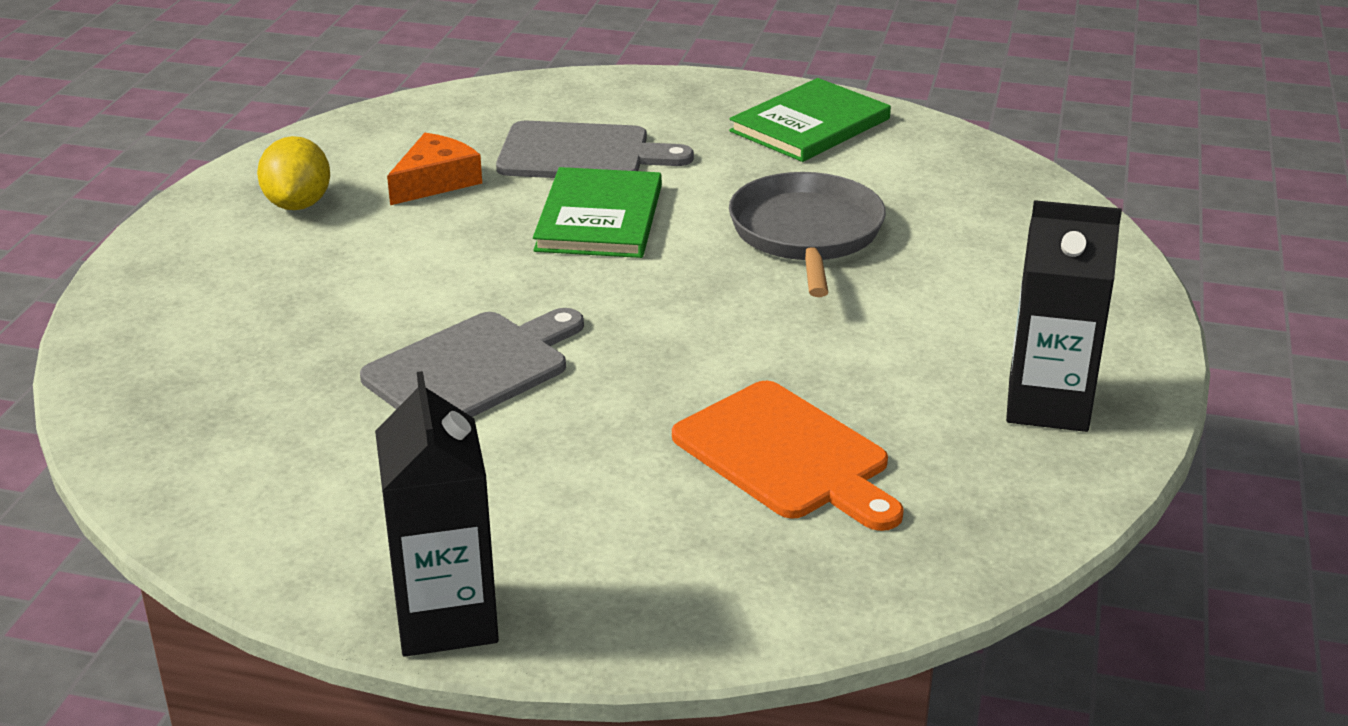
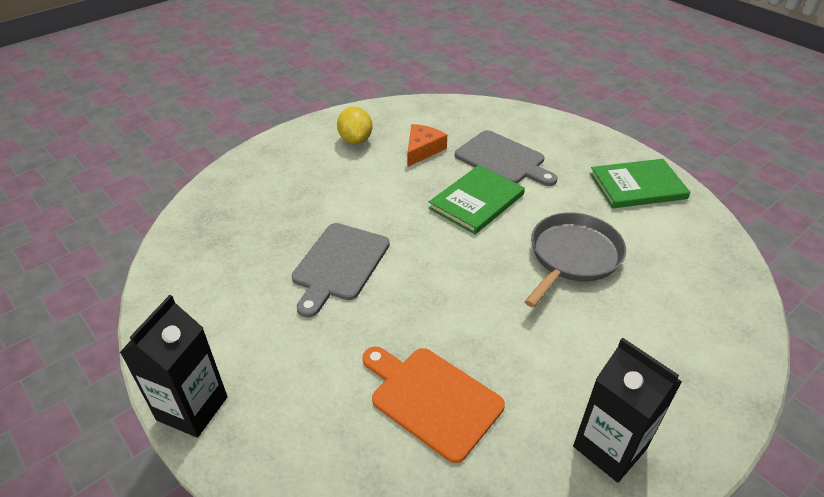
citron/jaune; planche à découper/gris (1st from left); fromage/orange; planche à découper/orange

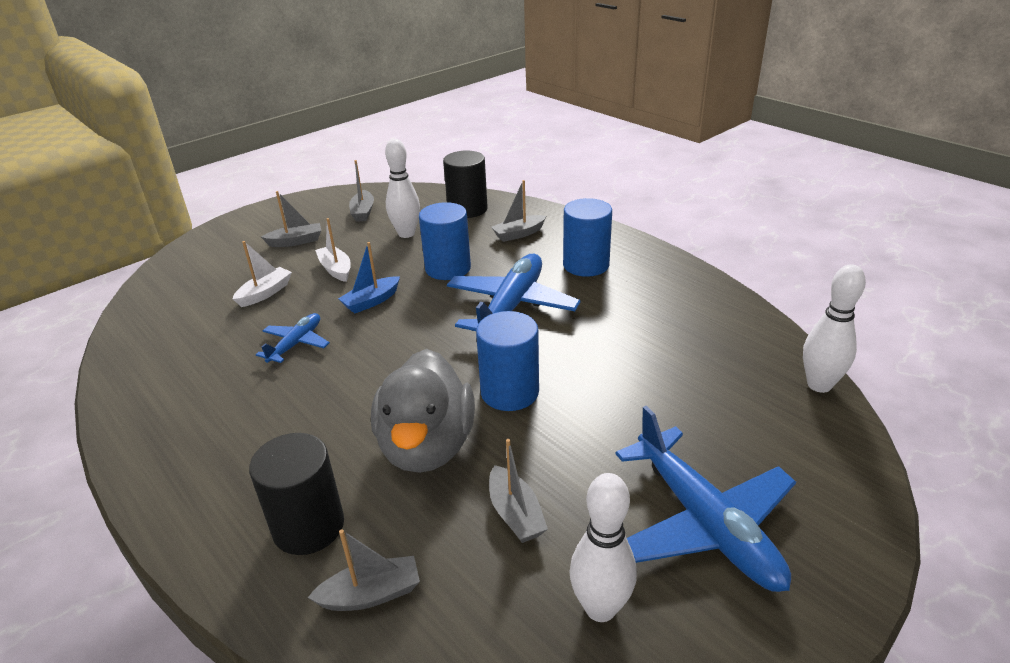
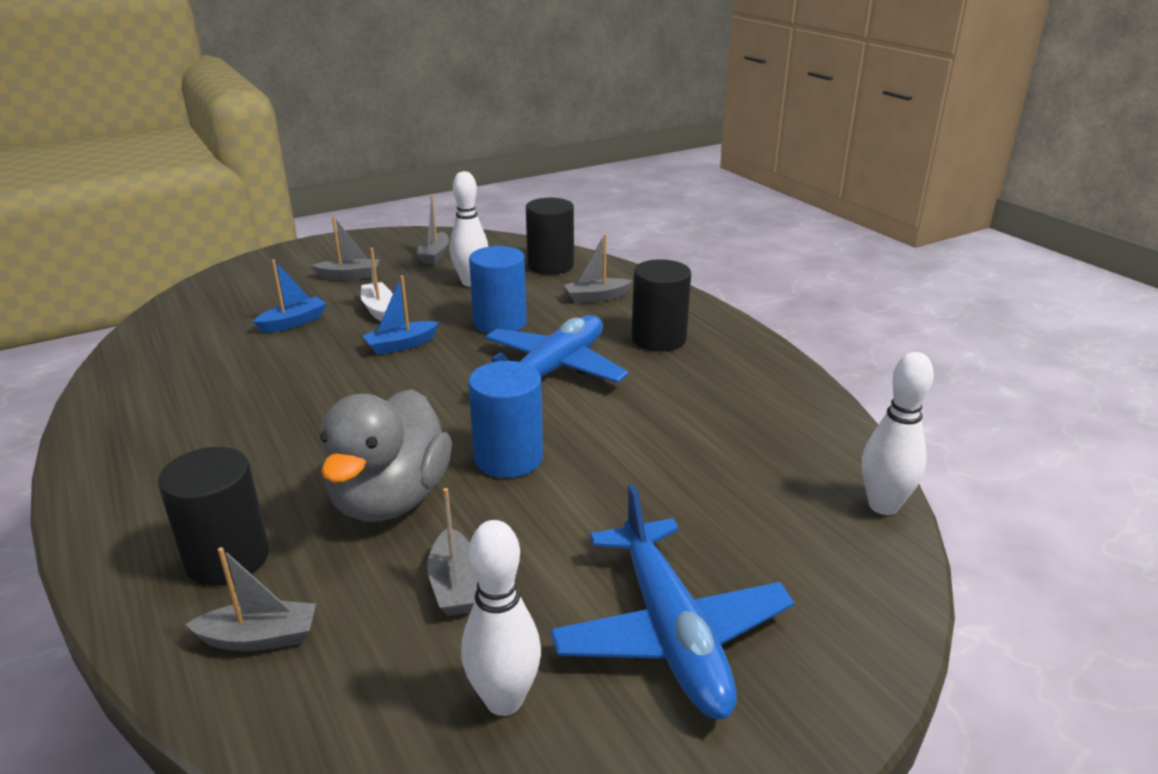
bateau/bleu (1st from left); avion/bleu (1st from left in the first image); cylindre/noir (3rd from left)

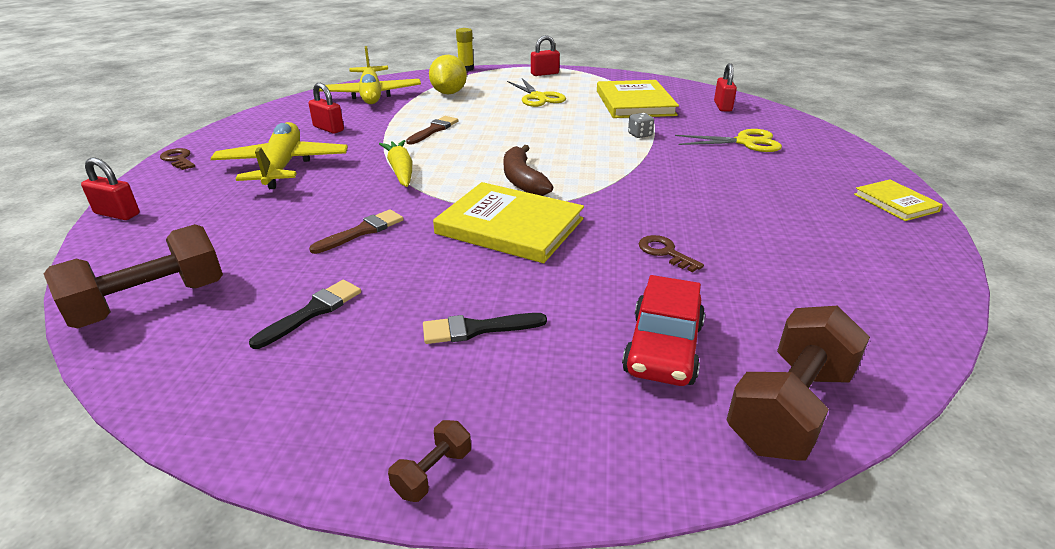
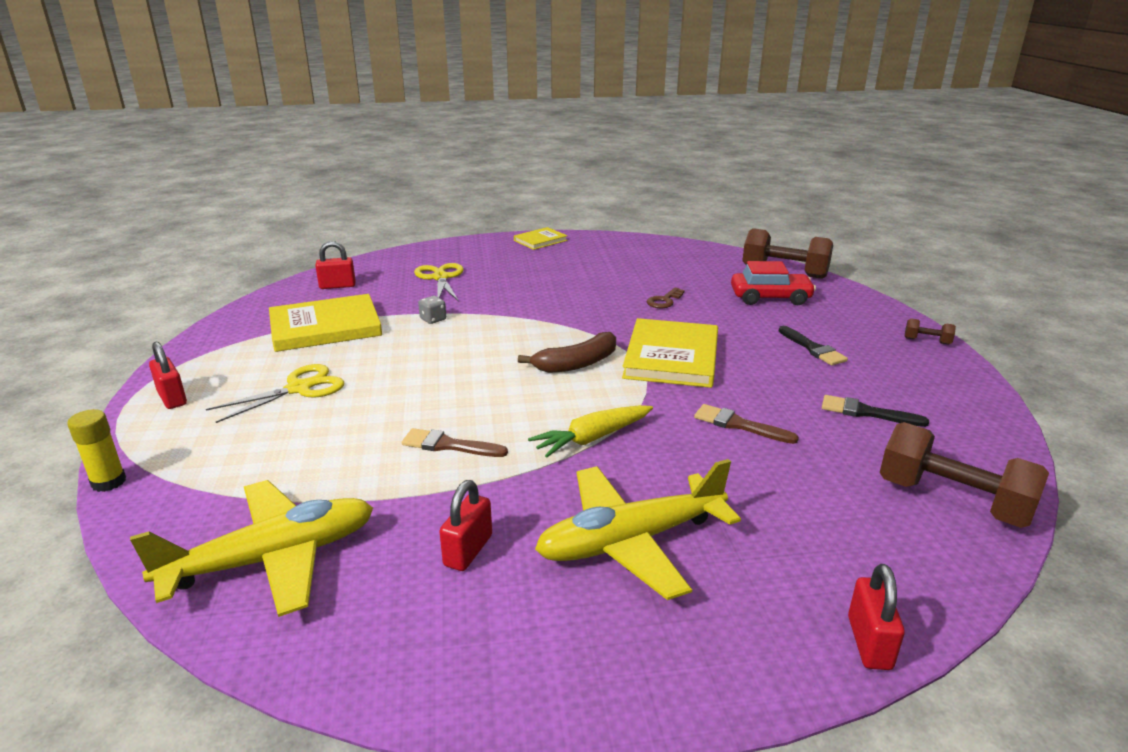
clé/marron (1st from left in the first image); citron/jaune

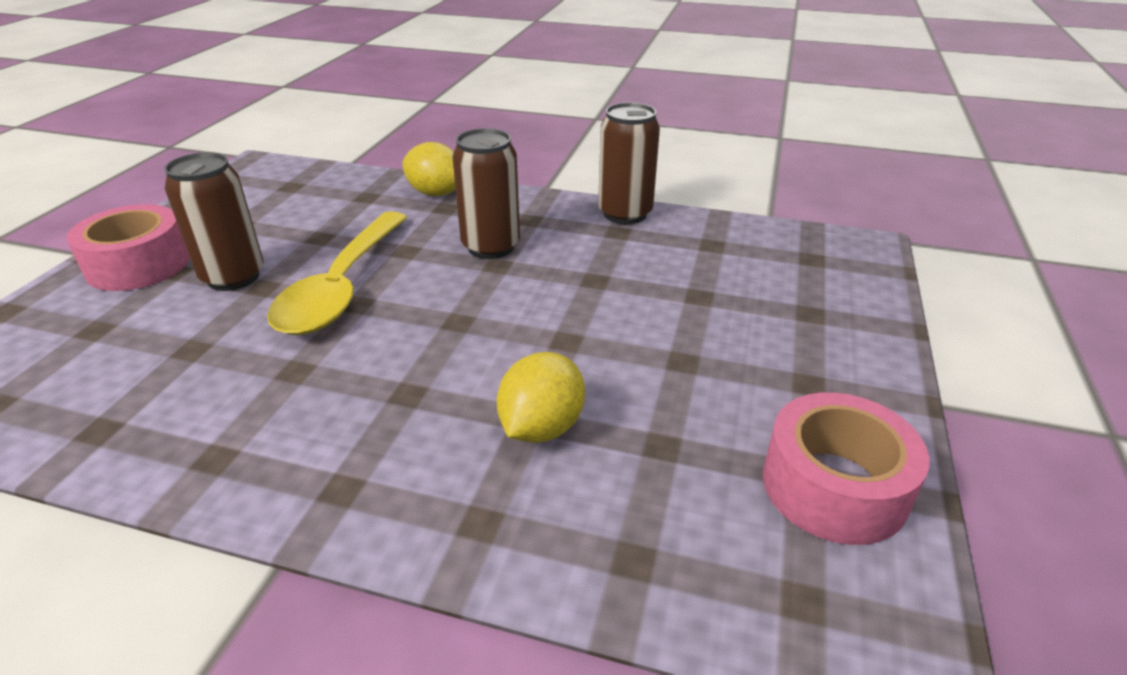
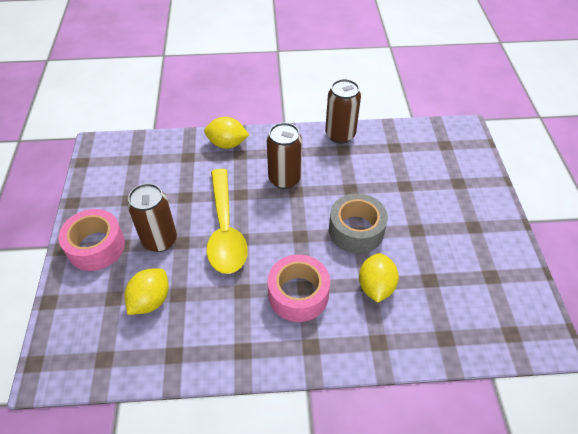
ruban adhésif/rose (2nd from left); citron/jaune (1st from left); ruban adhésif/gris

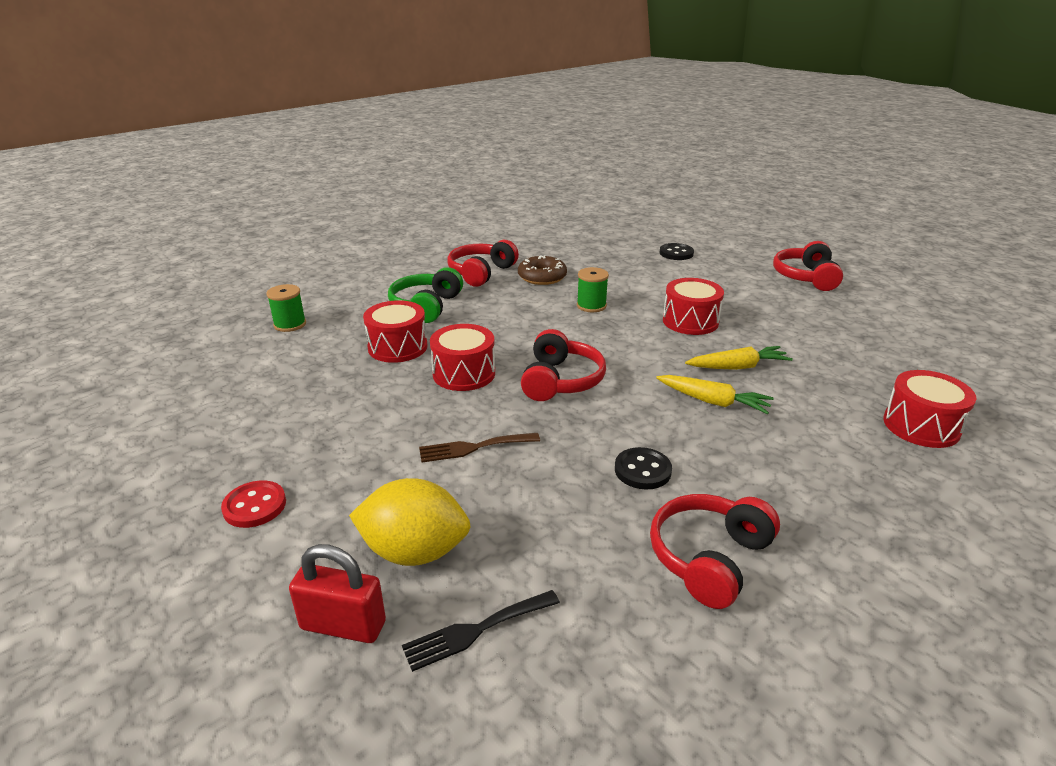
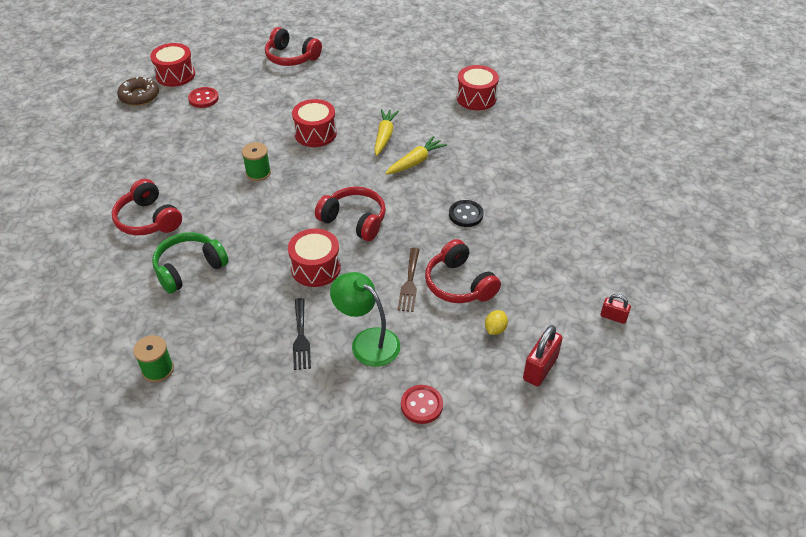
citron/jaune; tambour/rouge (1st from left); casque audio/vert; fourchette/noir; beignet/marron; casque audio/rouge (4th from left); bouton/rouge (1st from left); lampe/vert; cadenas/rouge (2nd from left)

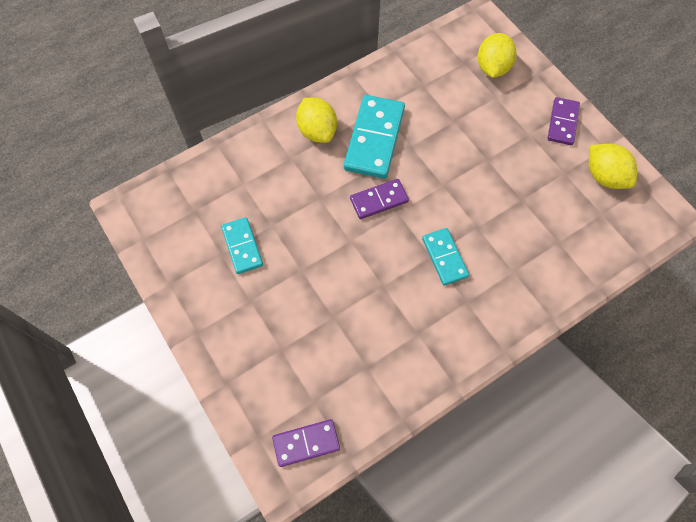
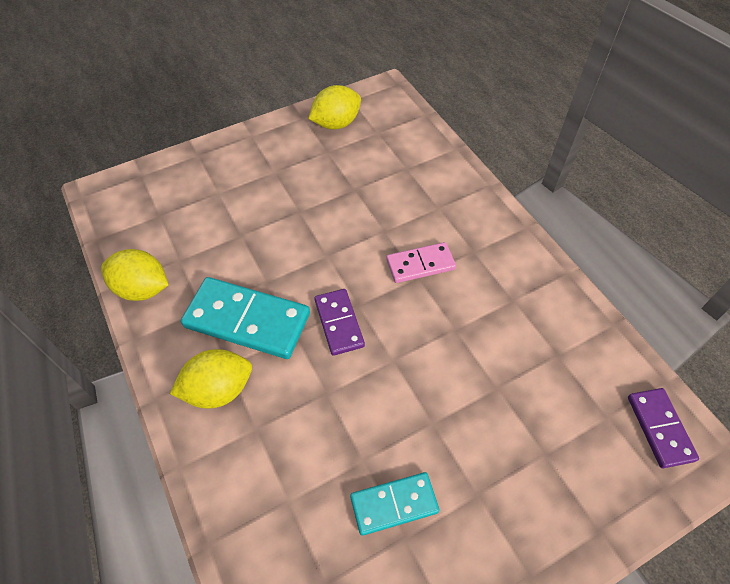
domino/rose; citron/jaune (1st from left); domino/violet (3rd from left in the first image)

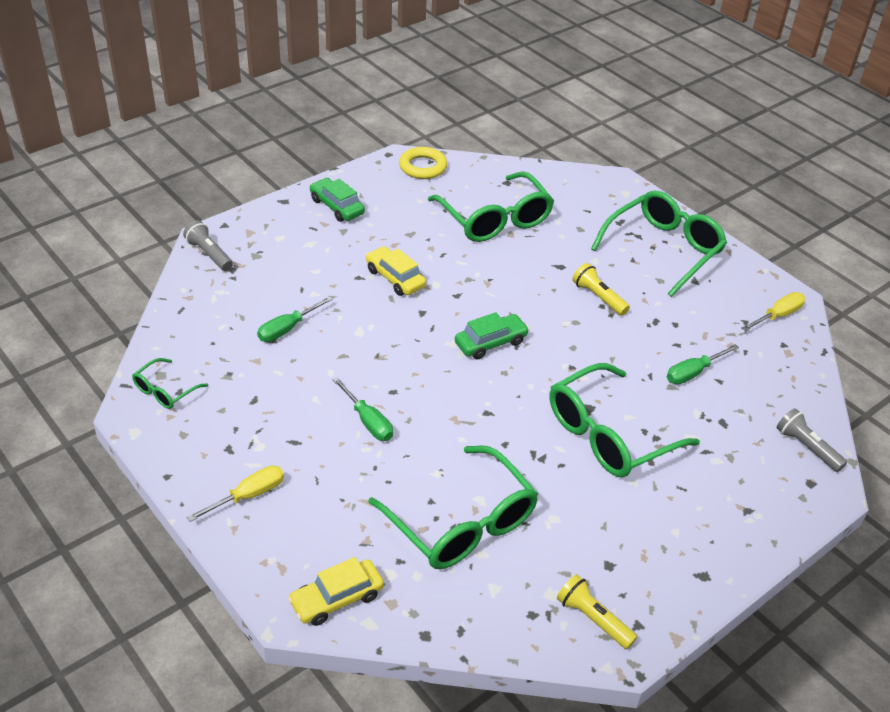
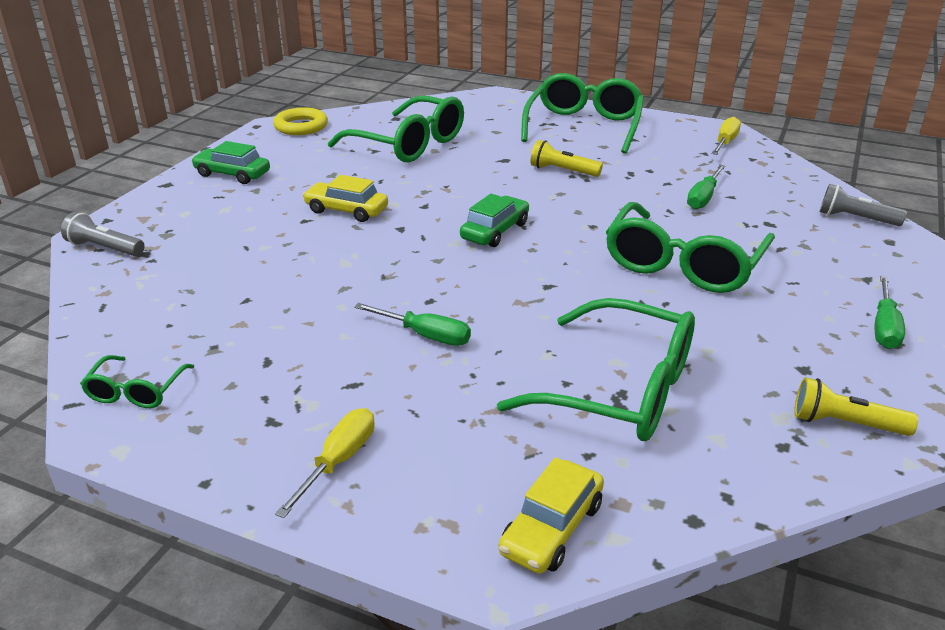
tournevis/vert (3rd from left)

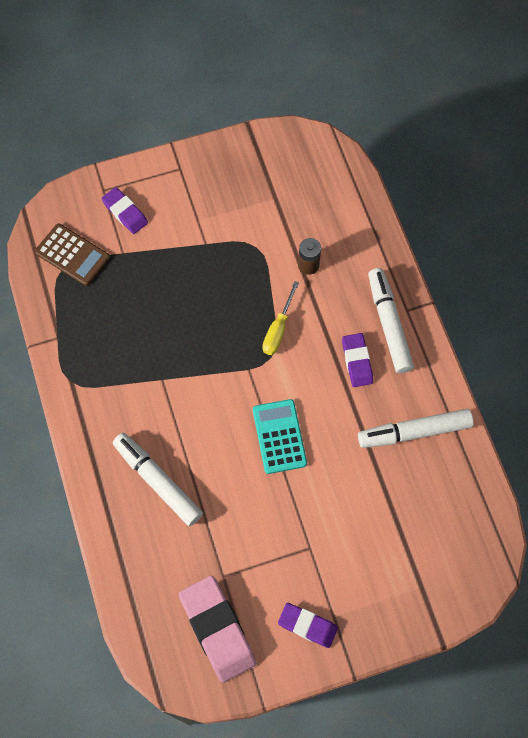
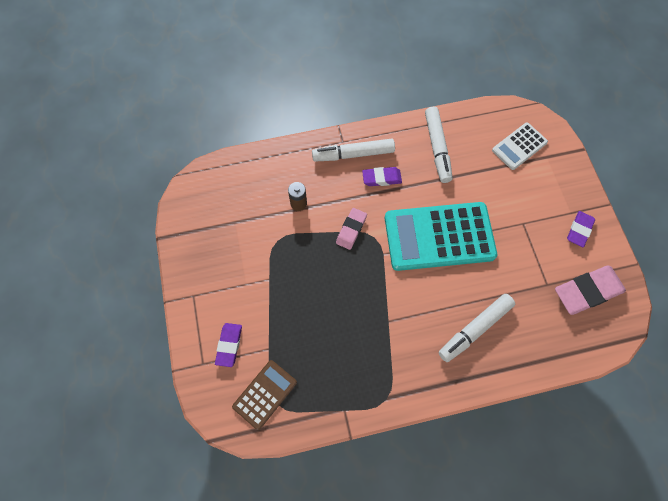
gomme/violet (1st from left); calculatrice/turquoise; gomme/rose (1st from left); calculatrice/blanc

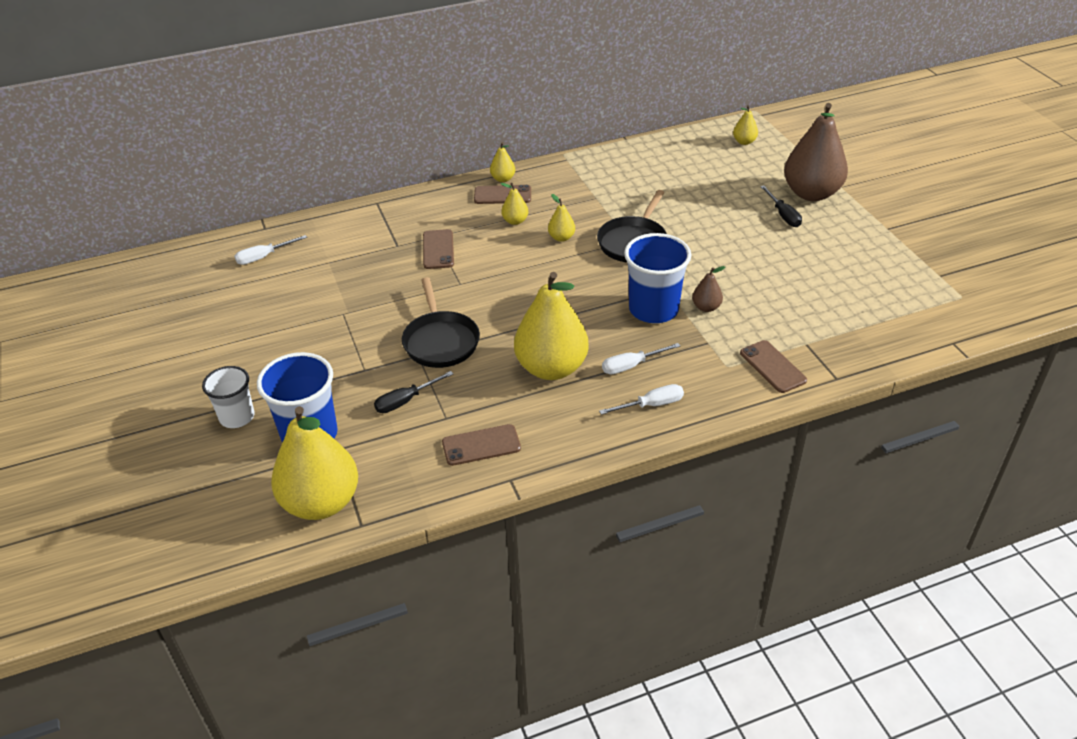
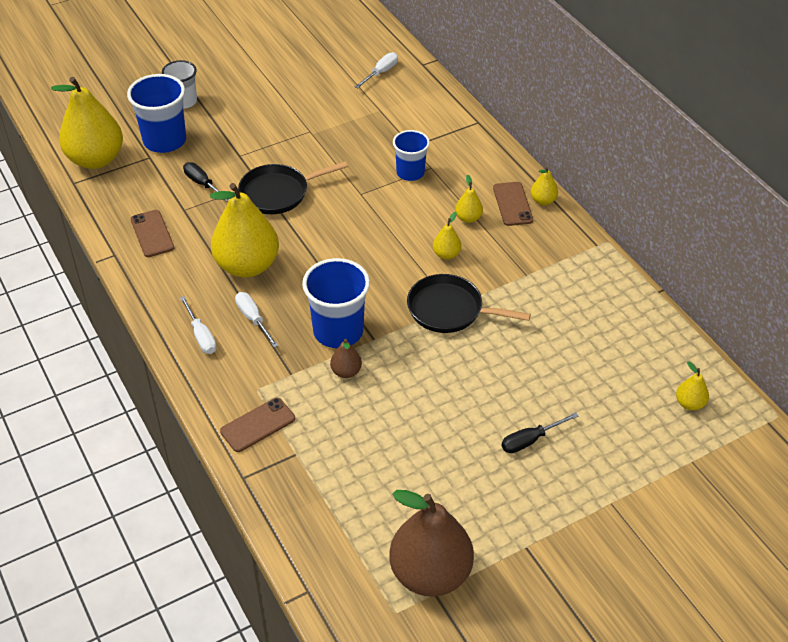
tournevis/blanc (3rd from left); gobelet/bleu (3rd from left); poire/marron (2nd from left)

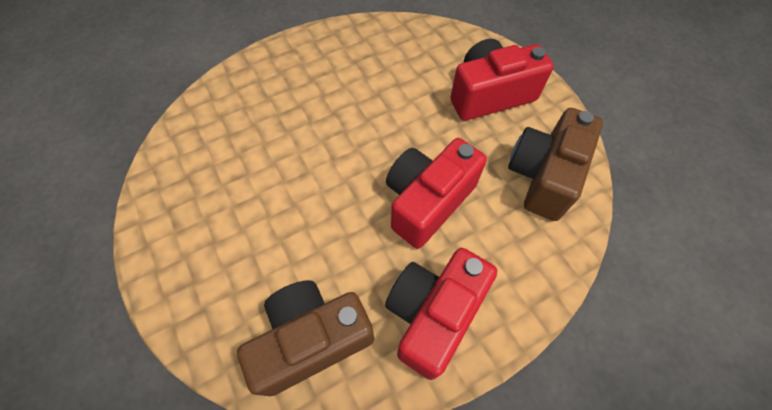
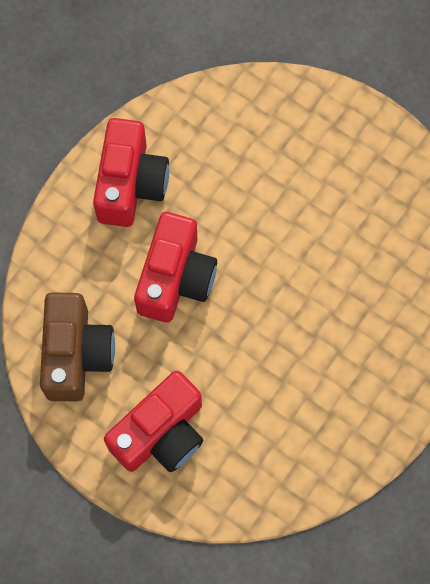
appareil photo/marron (1st from left in the first image)

